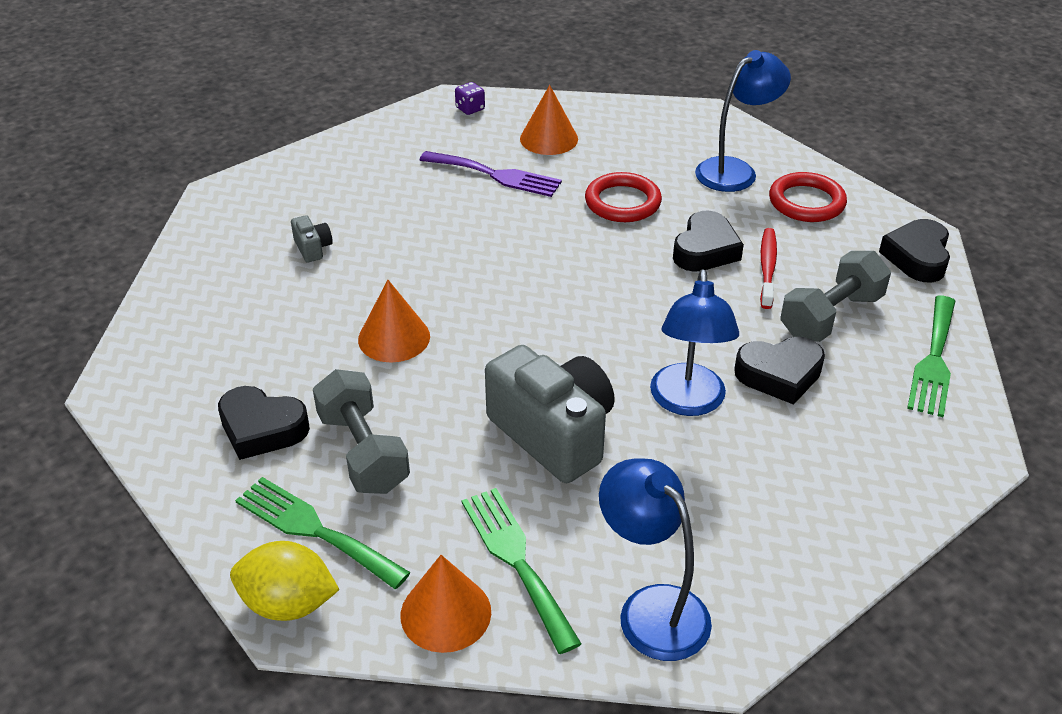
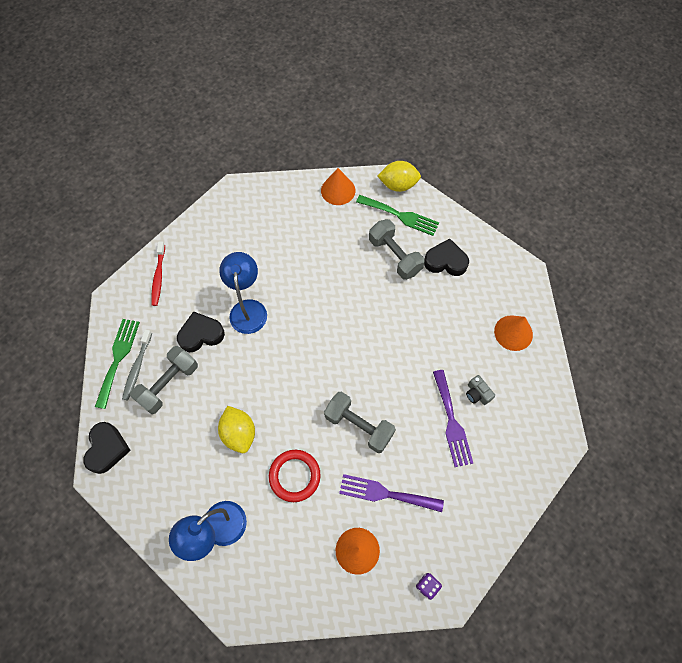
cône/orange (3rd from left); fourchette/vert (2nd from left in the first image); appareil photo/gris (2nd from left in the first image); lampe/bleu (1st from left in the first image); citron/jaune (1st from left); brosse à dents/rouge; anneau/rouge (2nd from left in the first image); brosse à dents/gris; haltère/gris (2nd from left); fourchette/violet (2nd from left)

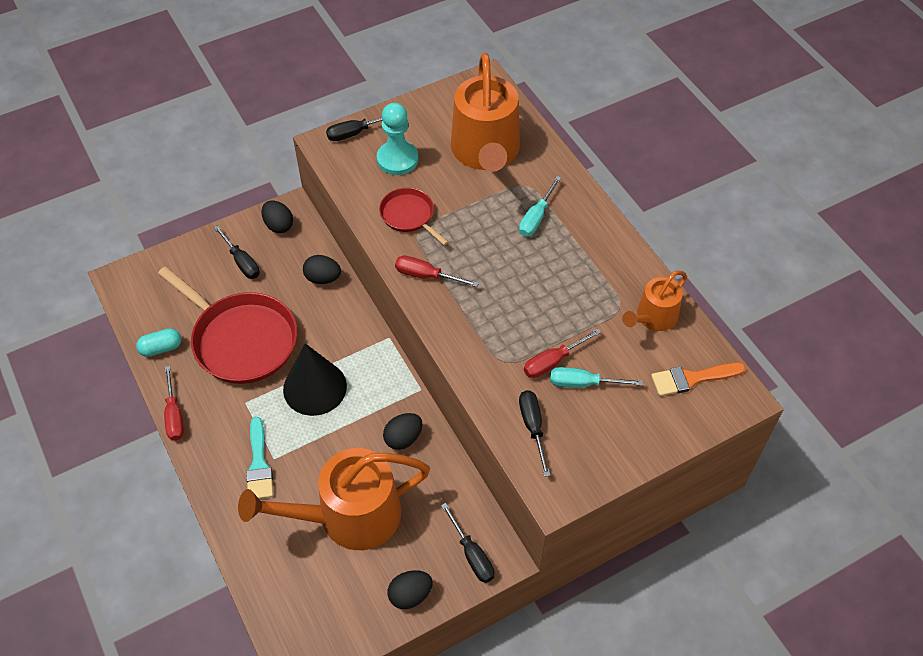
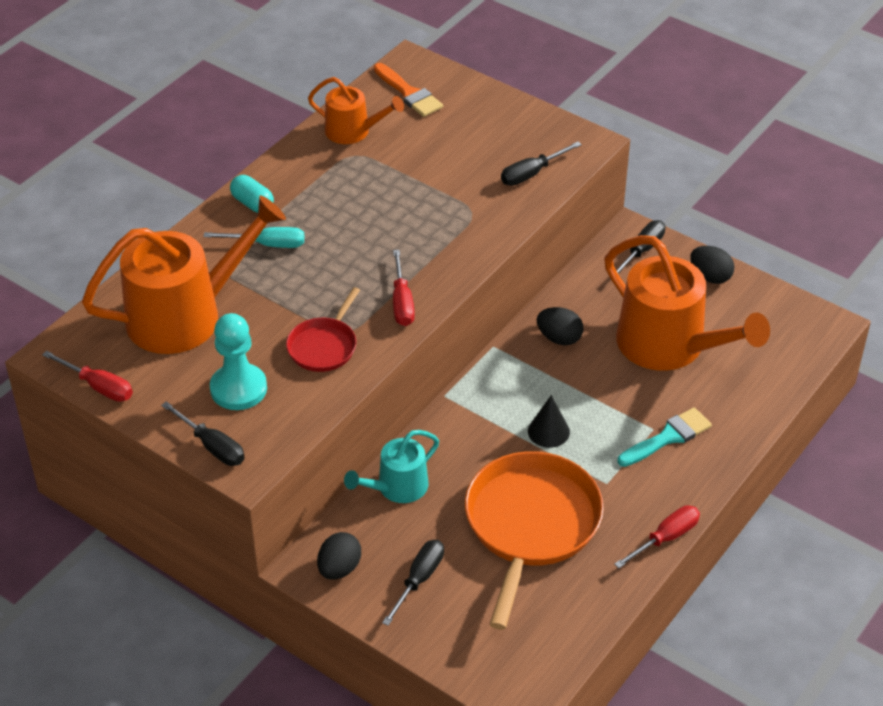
gélule/turquoise; poêle/orange; cône/noir; arrosoir/turquoise; tournevis/rouge (1st from left); tournevis/turquoise (2nd from left in the first image)

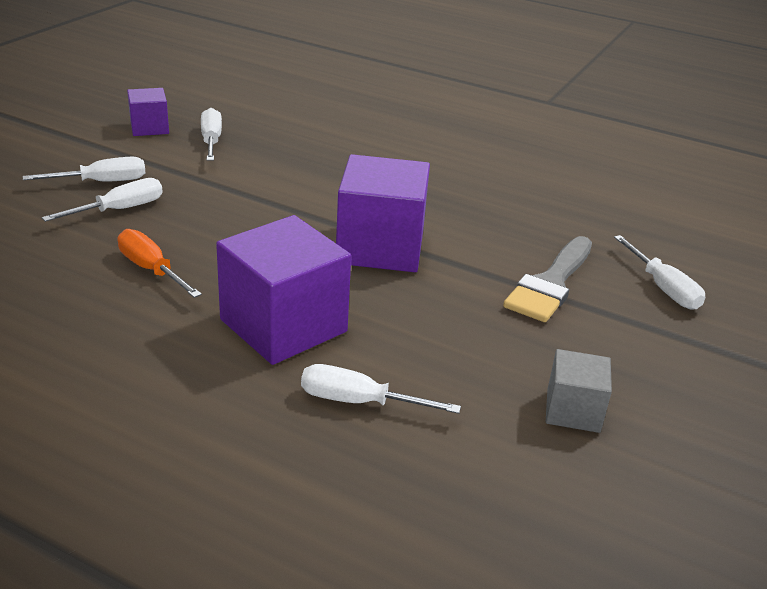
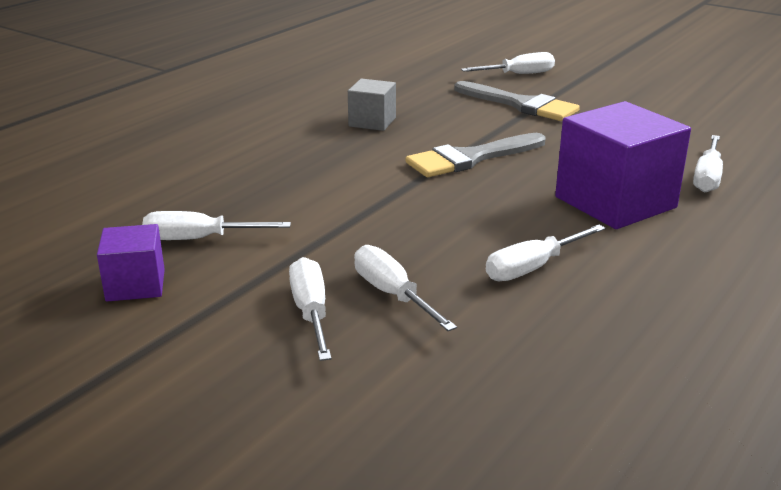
tournevis/blanc (5th from left); pinceau/gris (1st from left); cube/gris

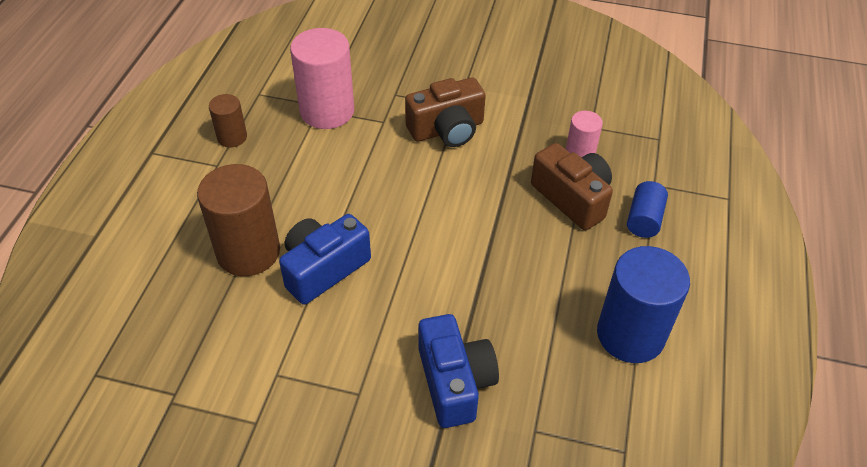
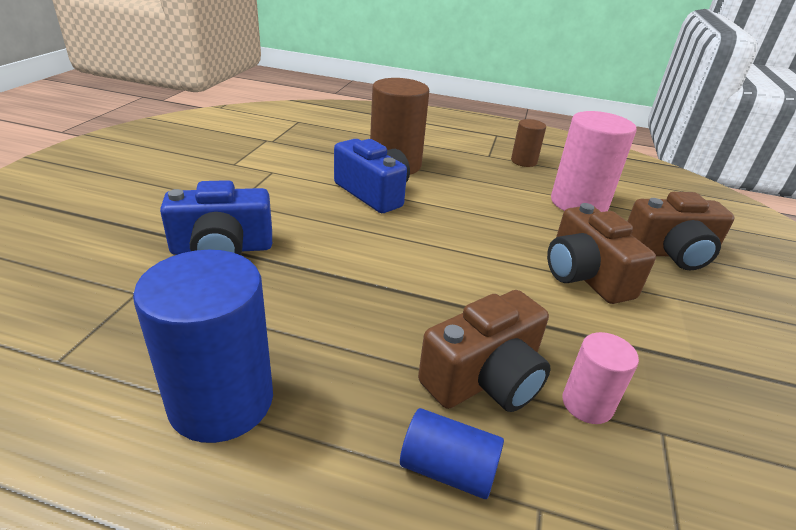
appareil photo/marron (3rd from left)

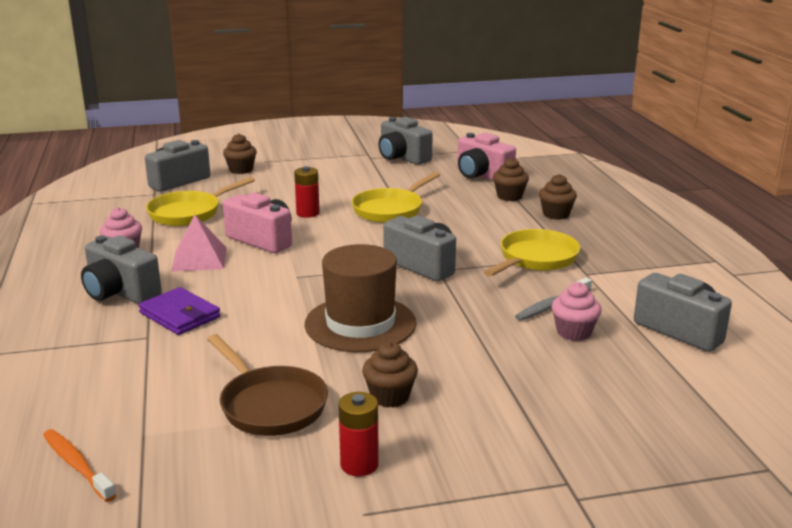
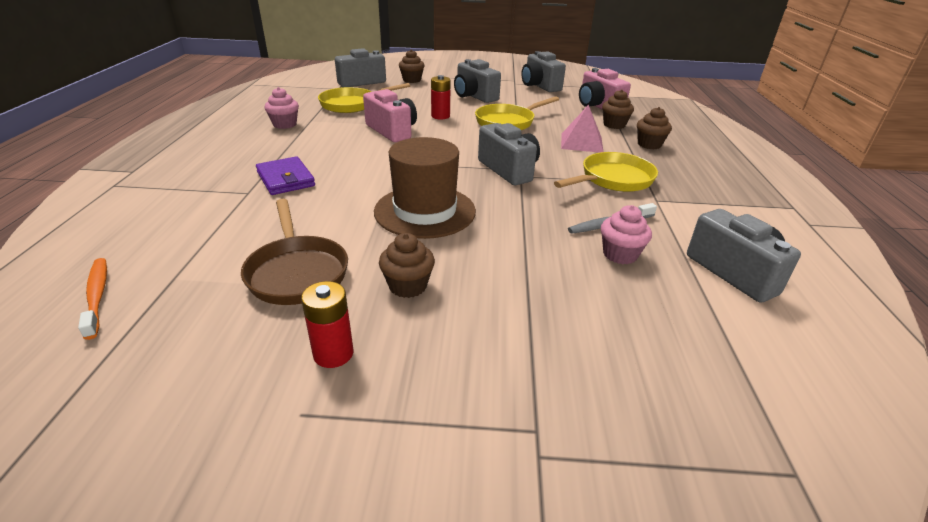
appareil photo/gris (2nd from left); pyramide/rose

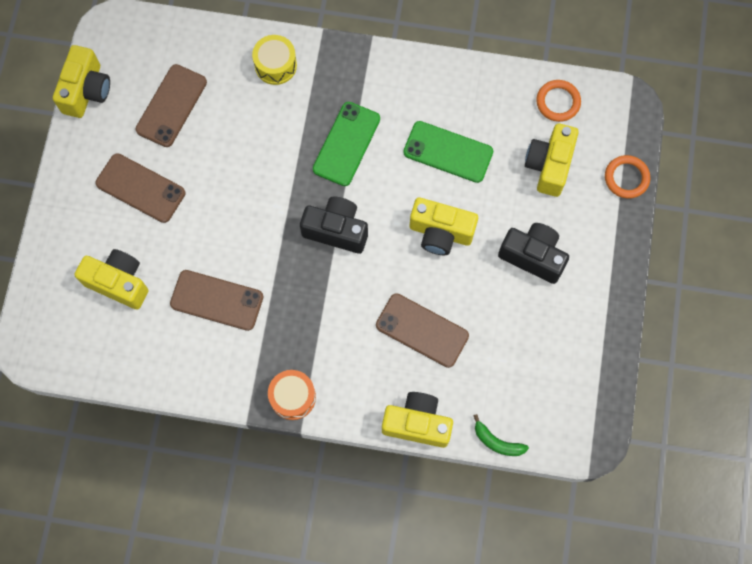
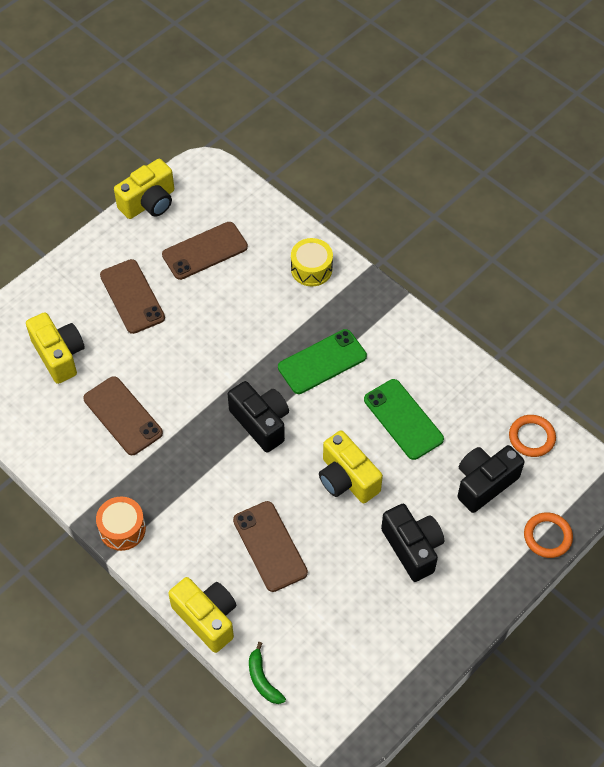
appareil photo/noir (3rd from left)

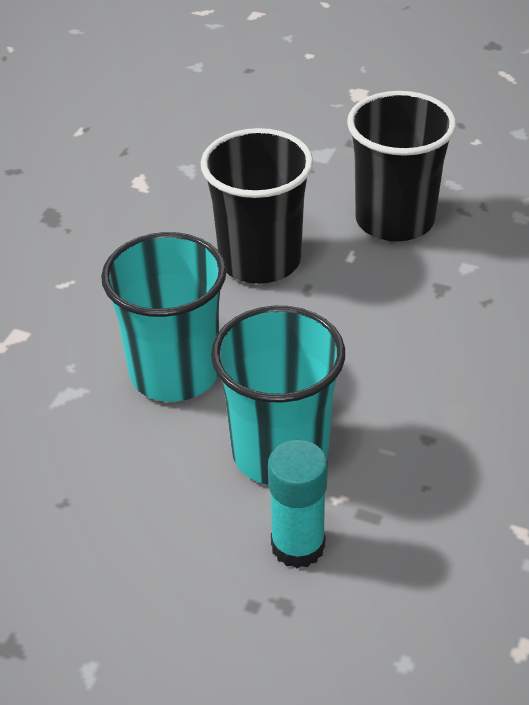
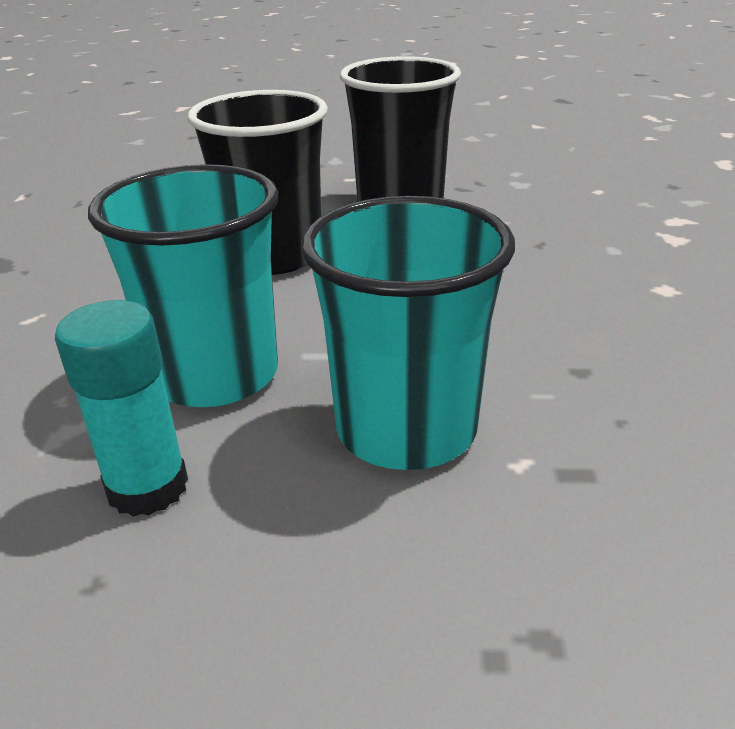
bâton de colle/turquoise

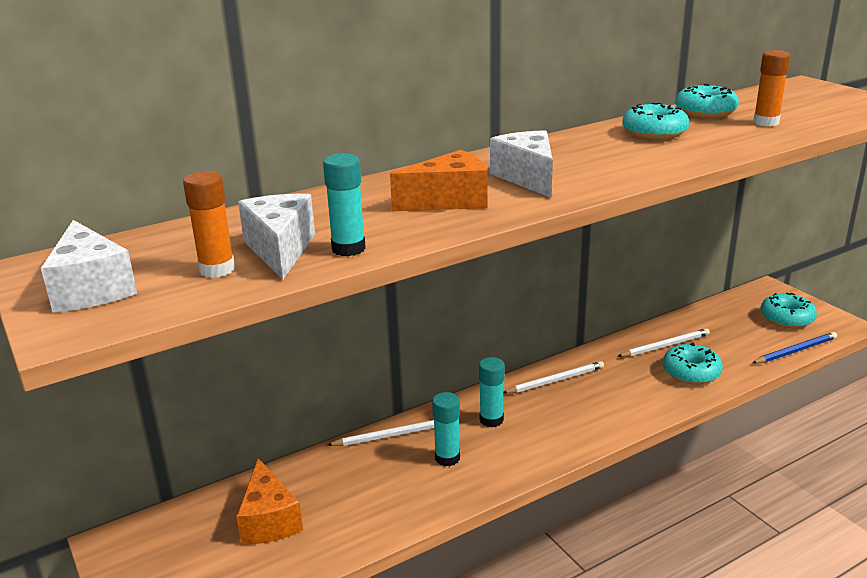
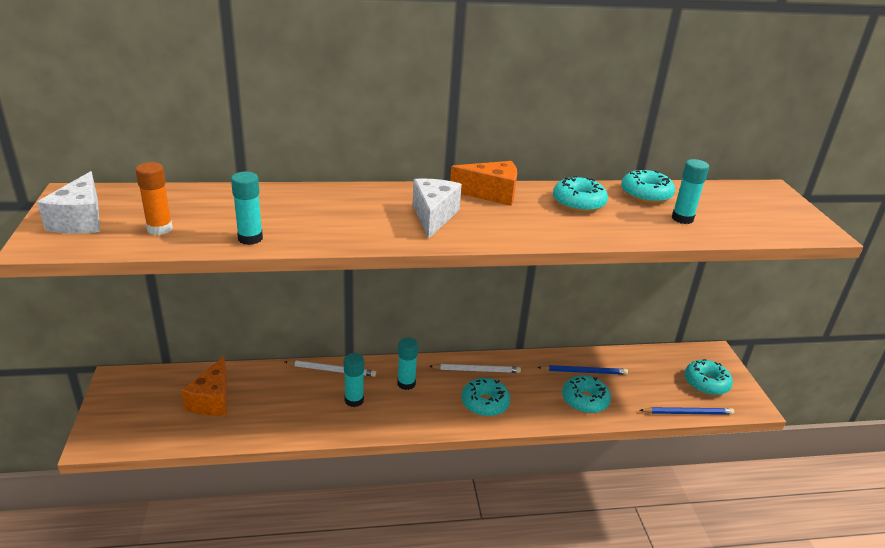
fromage/blanc (2nd from left in the first image); fromage/orange (2nd from left); crayon/bleu (1st from left); bâton de colle/turquoise (4th from left); beignet/turquoise (1st from left)

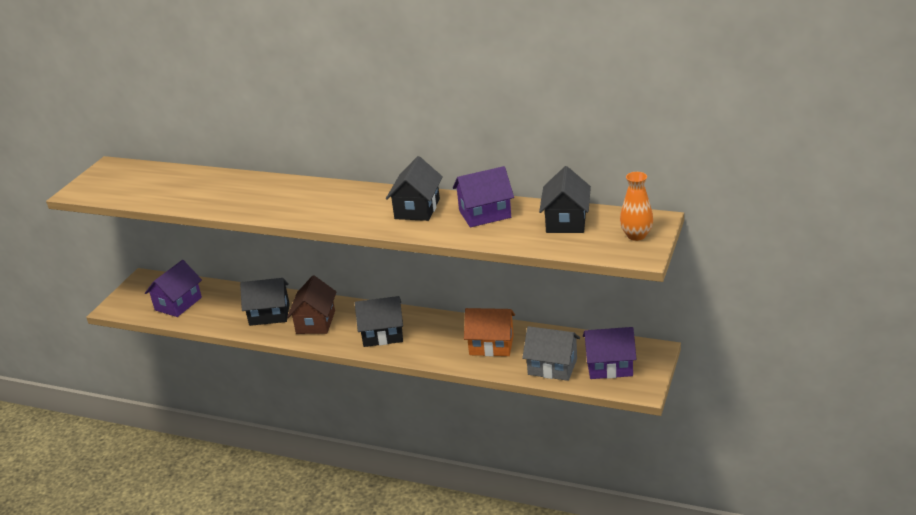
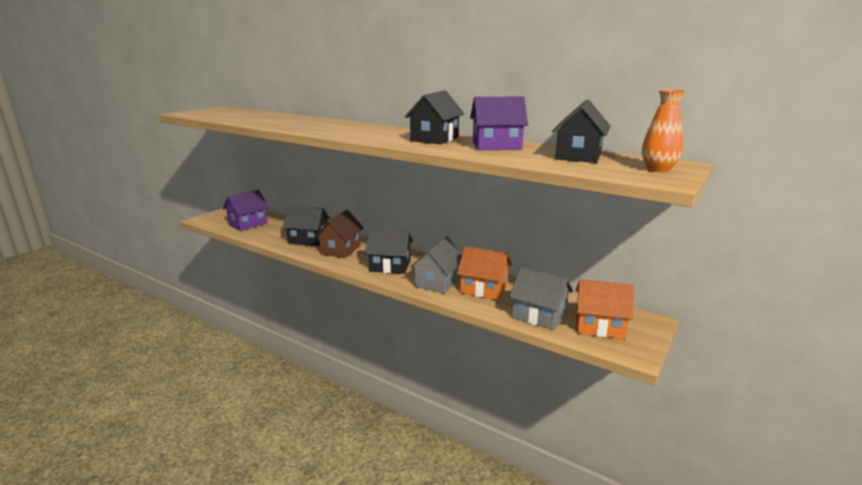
maison/orange (2nd from left); maison/gris (1st from left)

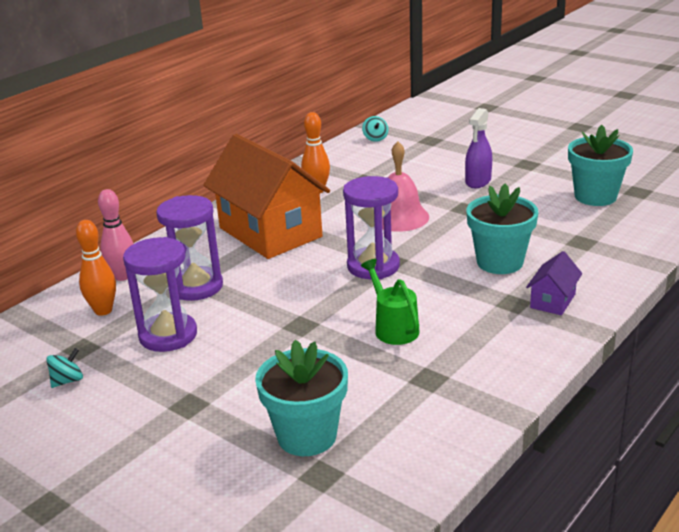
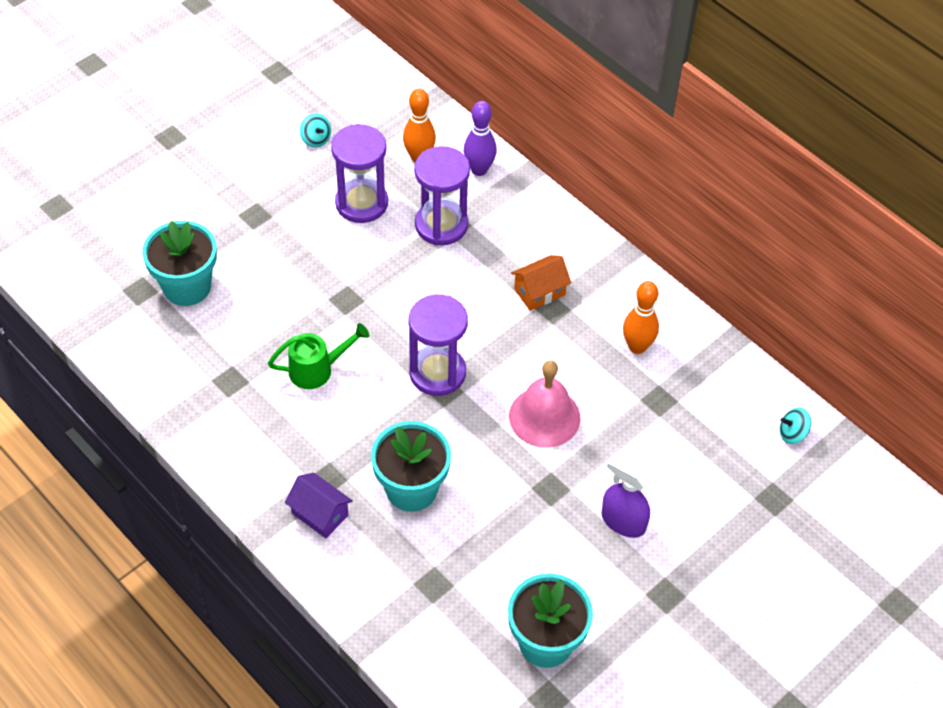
quille/violet; maison/orange

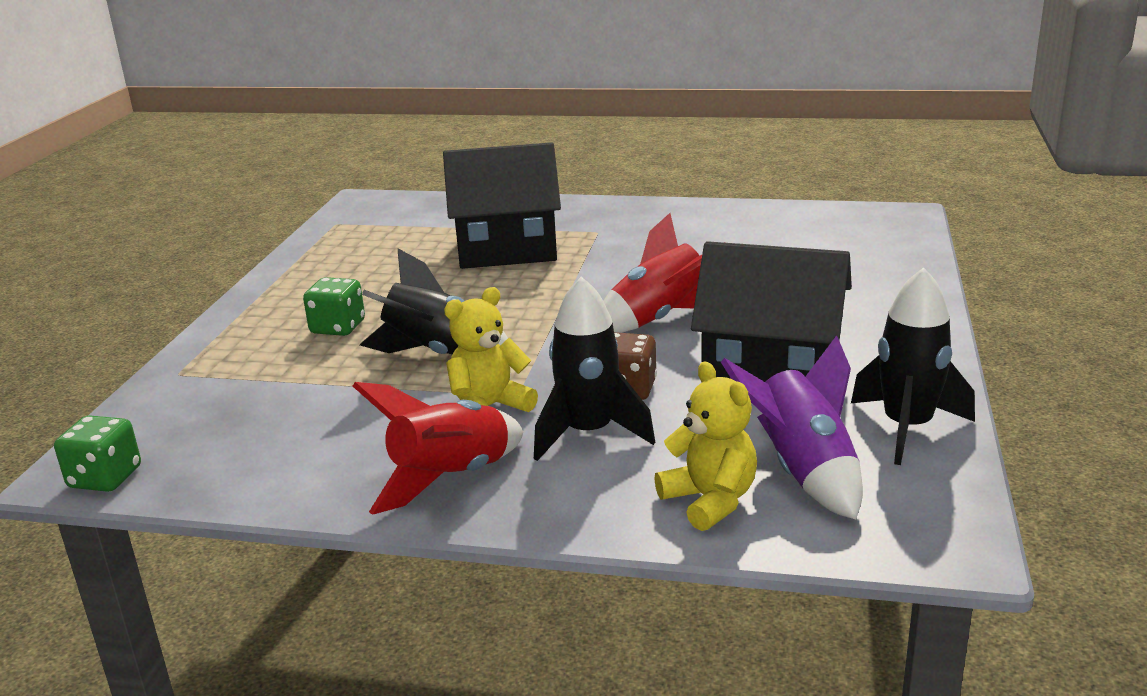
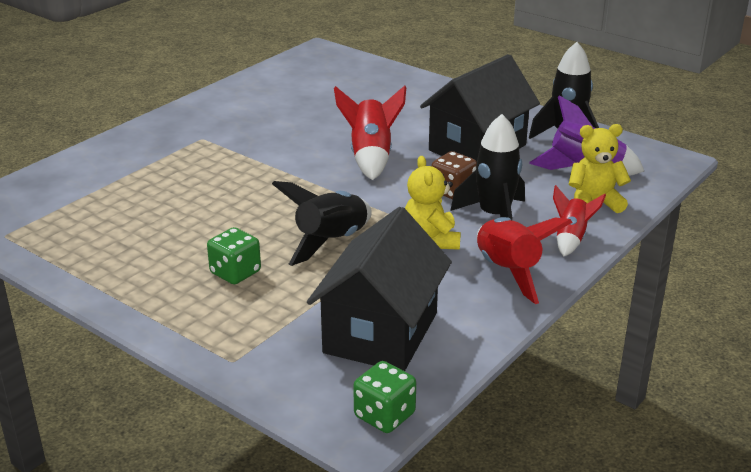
maison/noir (1st from left); fusée/rouge (3rd from left)

